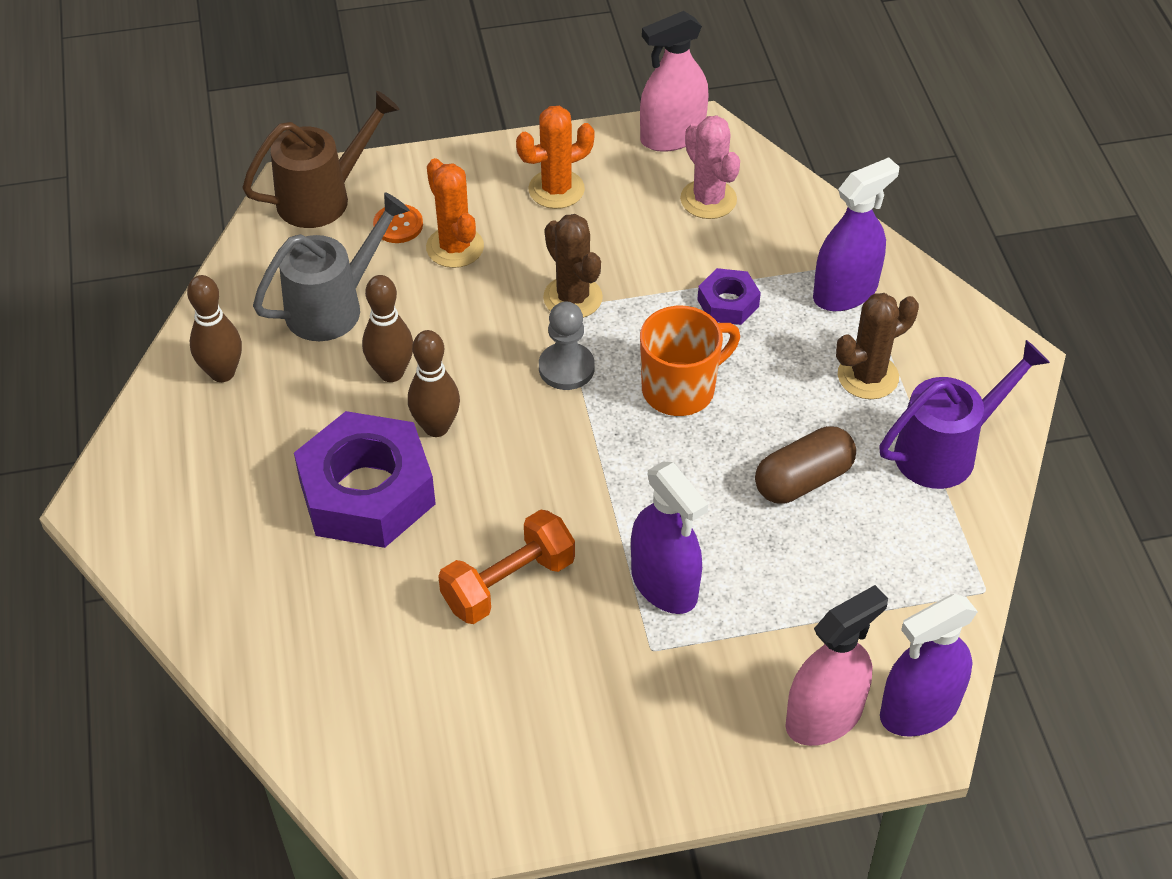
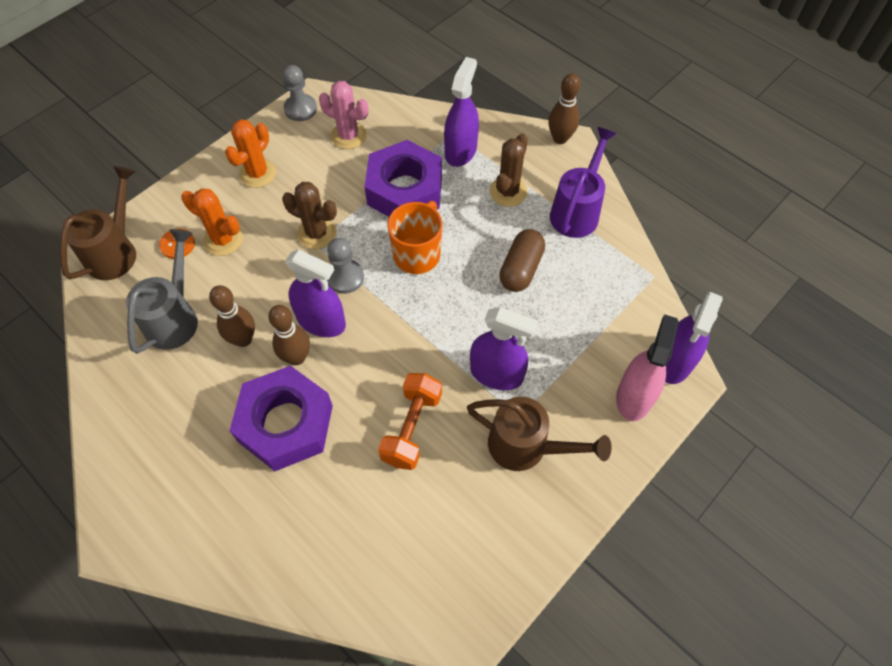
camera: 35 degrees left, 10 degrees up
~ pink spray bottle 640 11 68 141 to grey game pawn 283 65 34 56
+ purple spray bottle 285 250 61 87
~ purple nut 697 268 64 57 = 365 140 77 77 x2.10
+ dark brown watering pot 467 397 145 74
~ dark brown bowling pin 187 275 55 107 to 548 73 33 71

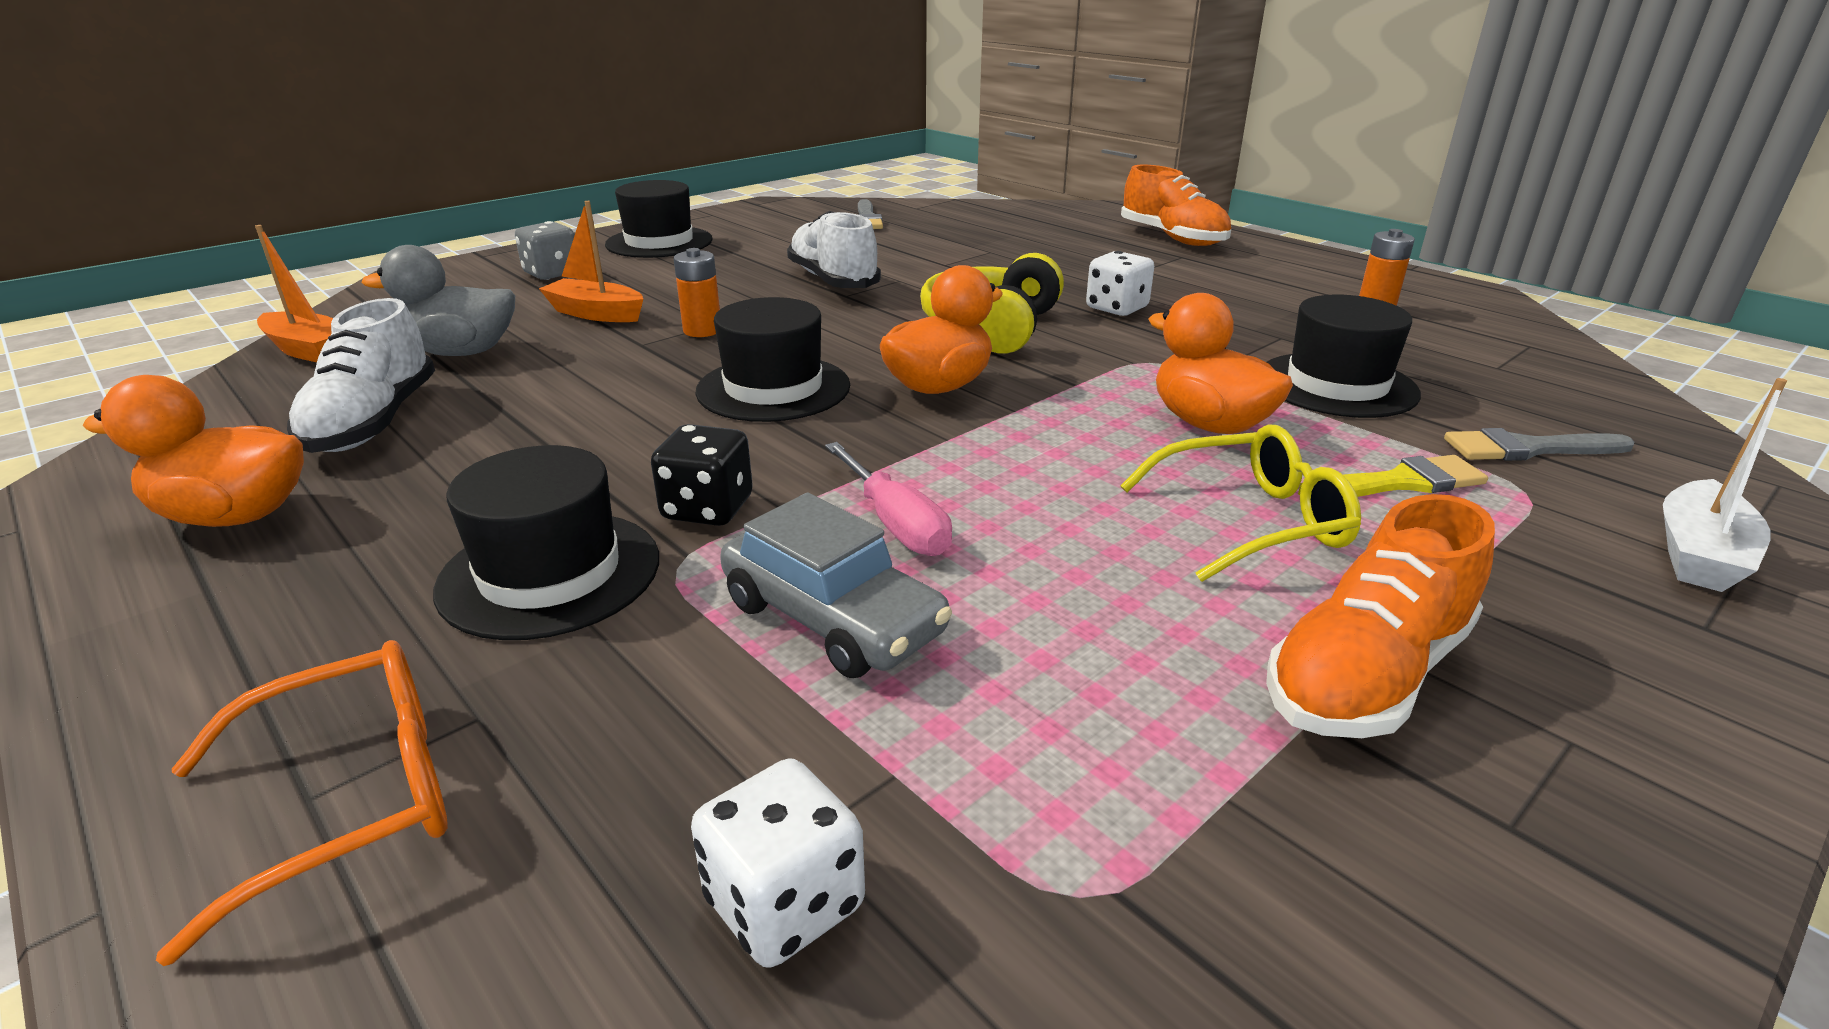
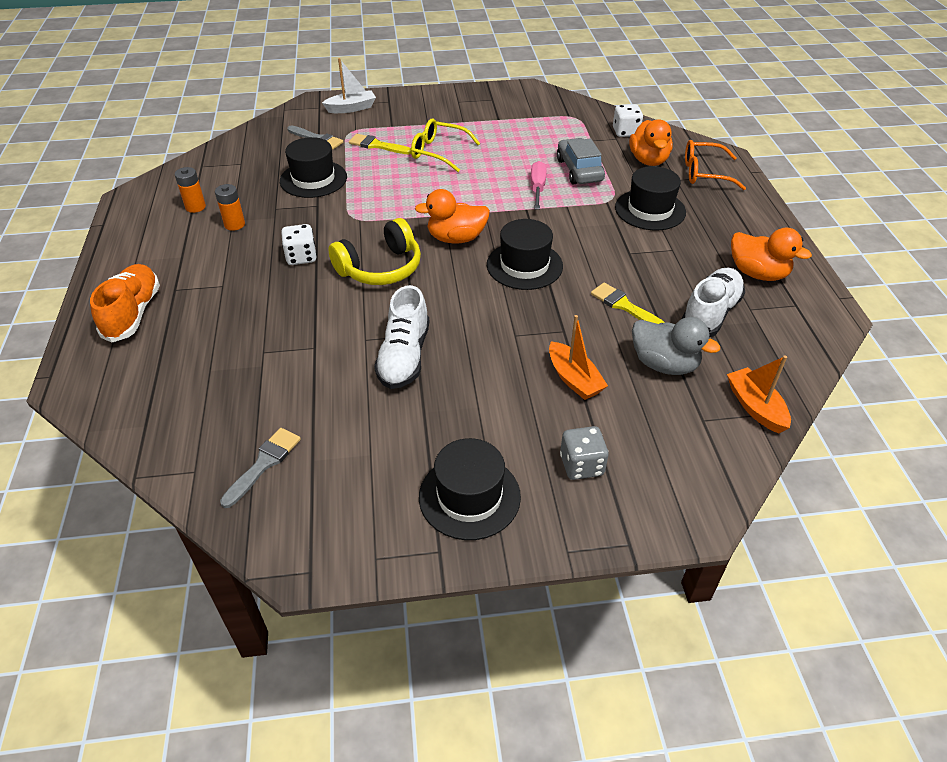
camera: 145 degrees left, 15 degrees up
~ orange-coloured power cell 673 248 47 89 to 215 184 30 47
+ golden paint brush 591 283 74 41
~ orange-coloured toy duck 1148 293 145 141 to 629 120 44 46
- jet-black dice 651 424 102 102
- orange-coloured shoe 1266 494 229 244

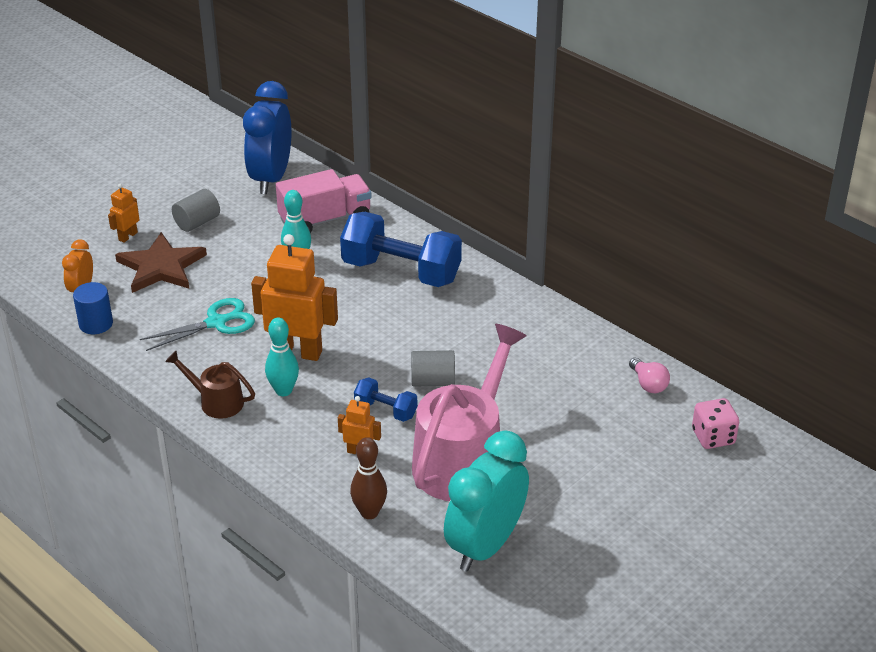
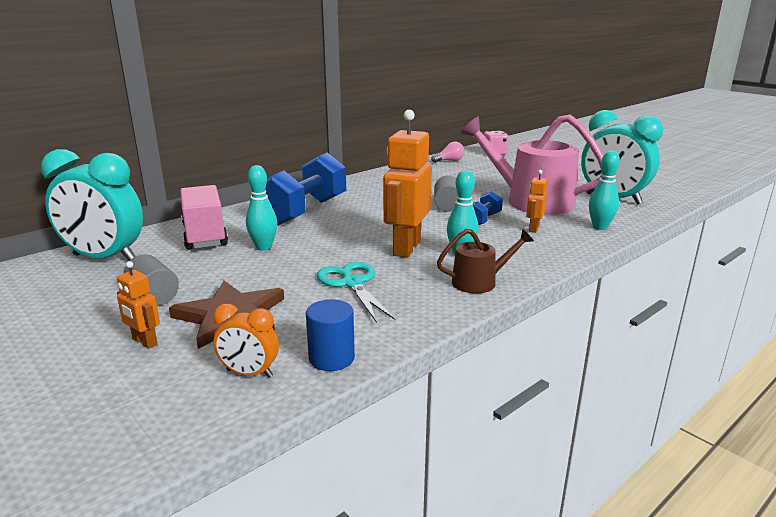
camera: 85 degrees left, 15 degrees down
~ royal blue bedside clock 243 81 48 113 to teal bedside clock 41 149 102 112
~ dark brown watering pot 165 351 90 68 = 437 229 97 65 135 degrees counterclockwise
~ dark brown bowling pin 350 437 37 82 to teal bowling pin 589 151 31 79

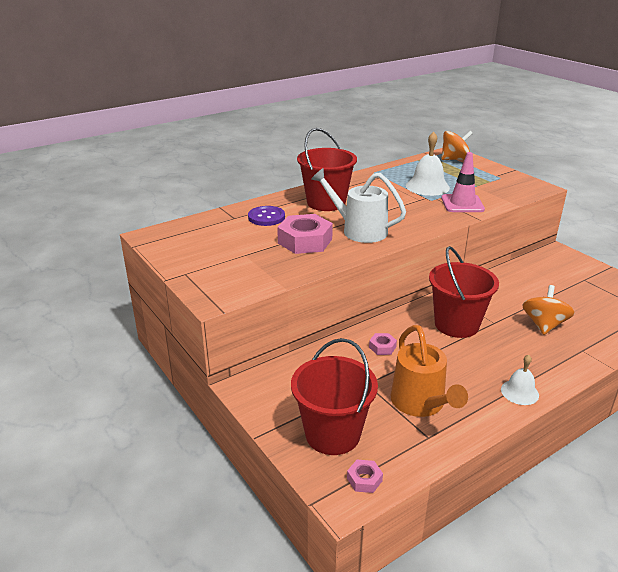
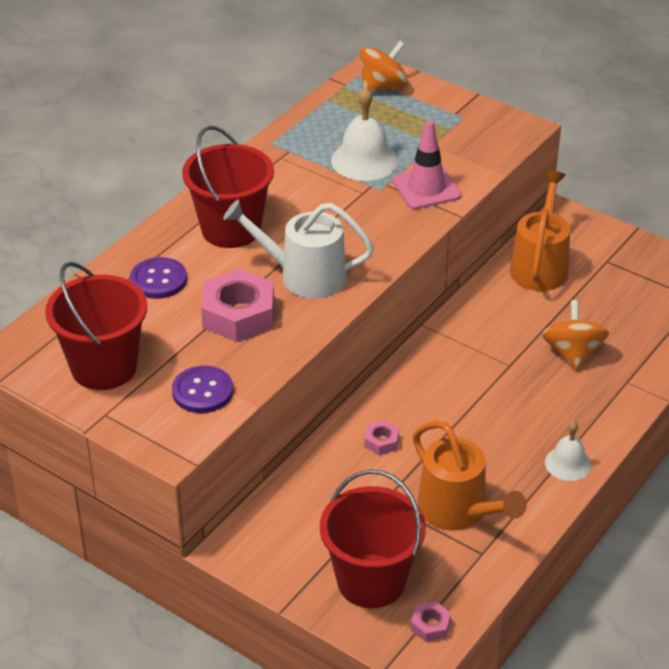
camera: 20 degrees left, 10 degrees up
~ red pail 429 246 70 92 to 45 262 102 128
+ purple sewing button 172 366 61 47
+ orange-coloured watering pot 510 171 60 120

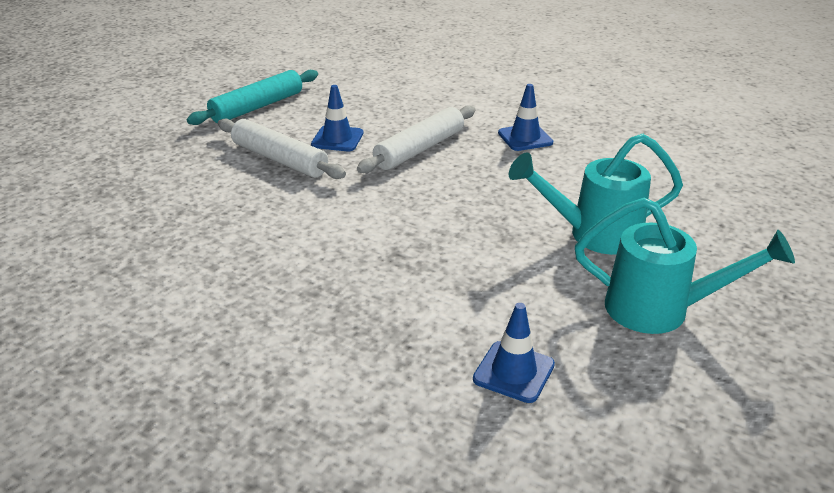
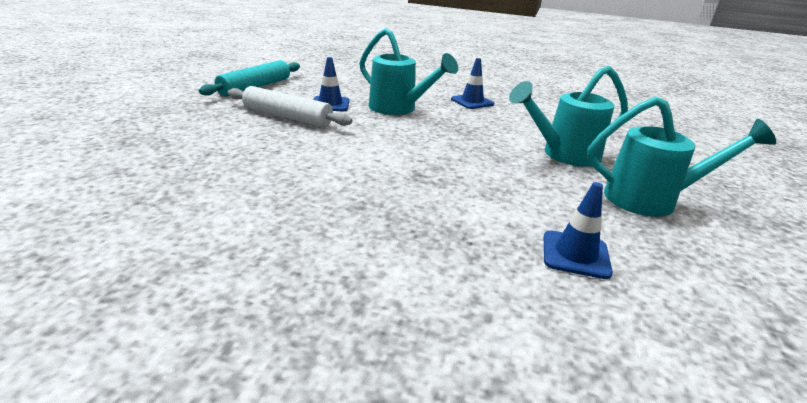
camera: 15 degrees left, 5 degrees down
~ pure white dough roller 357 105 119 68 to teal watering pot 360 28 98 87

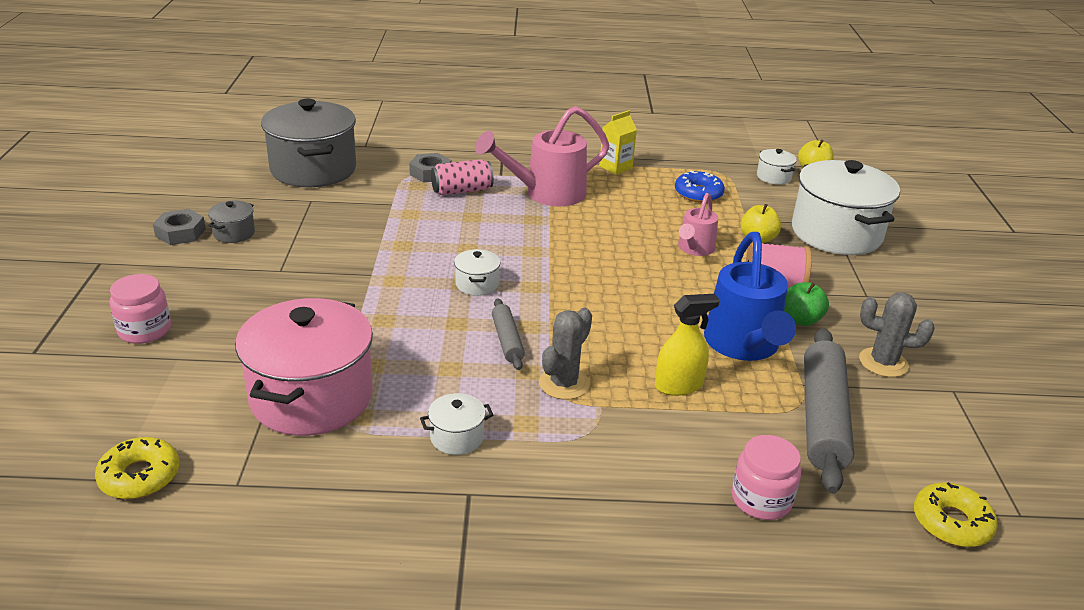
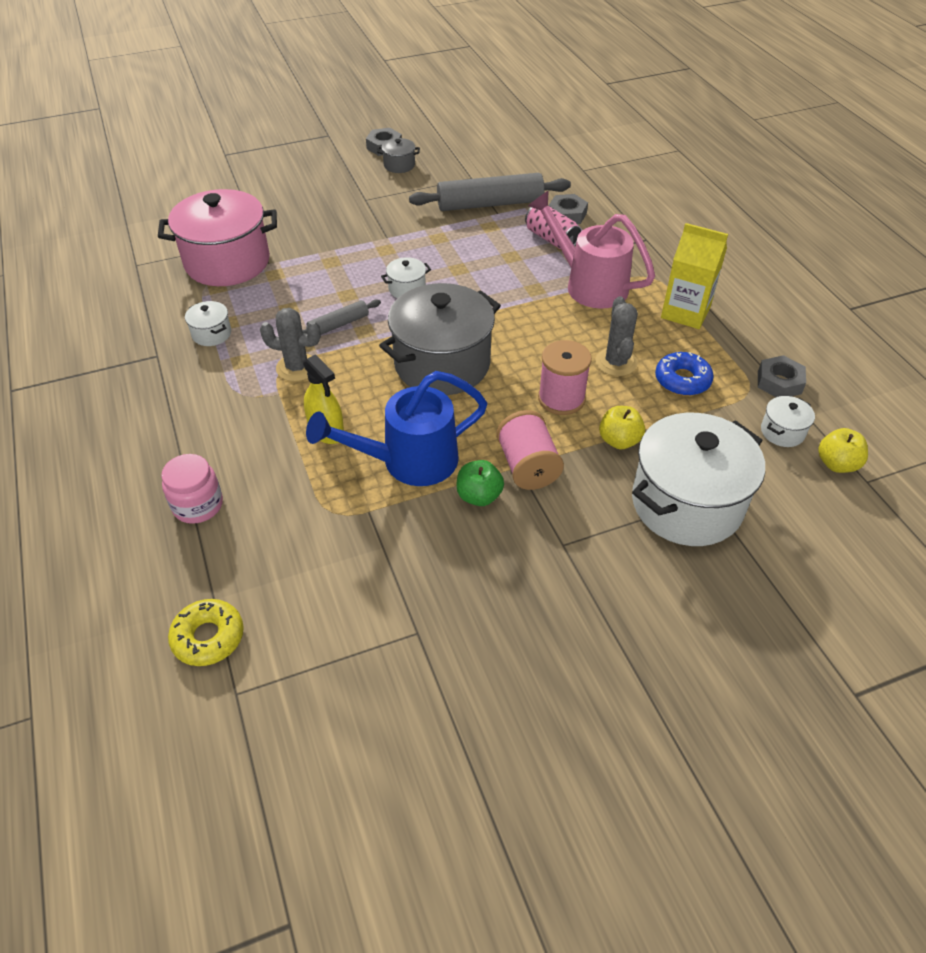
camera: 70 degrees right, 15 degrees up
~ grey cooking pot 261 99 95 88 to 379 283 122 112
~ grey dough roller 804 328 50 166 to 409 173 162 38
~ pink watering pot 678 193 40 63 to pink bobbin 538 340 54 75
~ grey saguaro cactus 859 293 75 84 to 596 296 42 80
~ golden carton 599 110 38 65 = 661 223 67 106 x1.50
+ grey nut 758 355 48 42
- golden donut 95 437 84 62
- pink jar 110 274 61 70

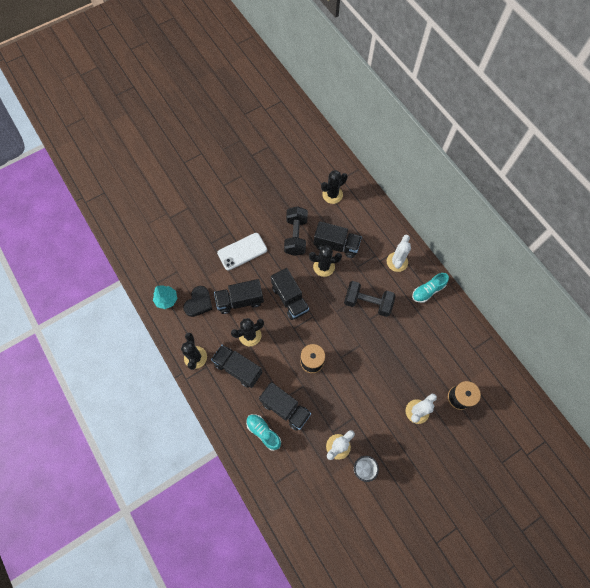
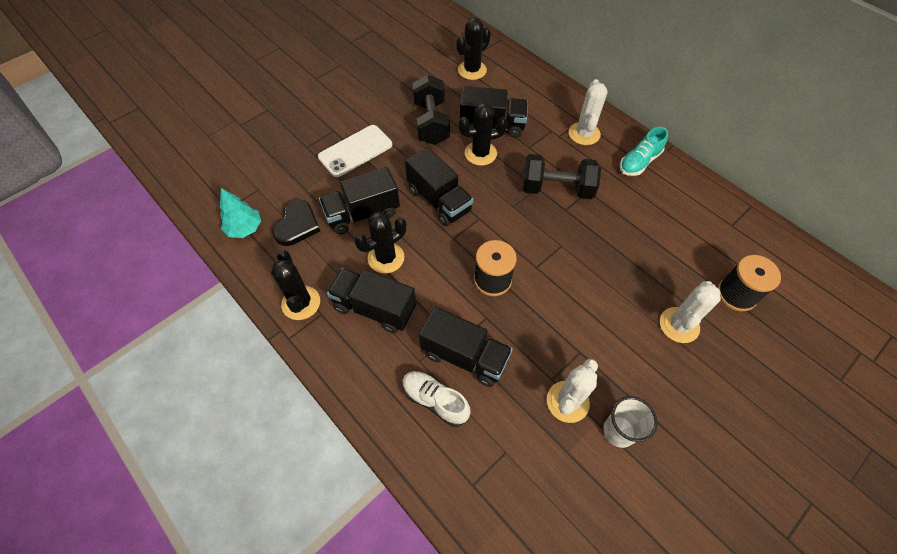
camera: 10 degrees left, 10 degrees down
~ teal shoe 246 414 35 37 to pure white shoe 402 371 69 56

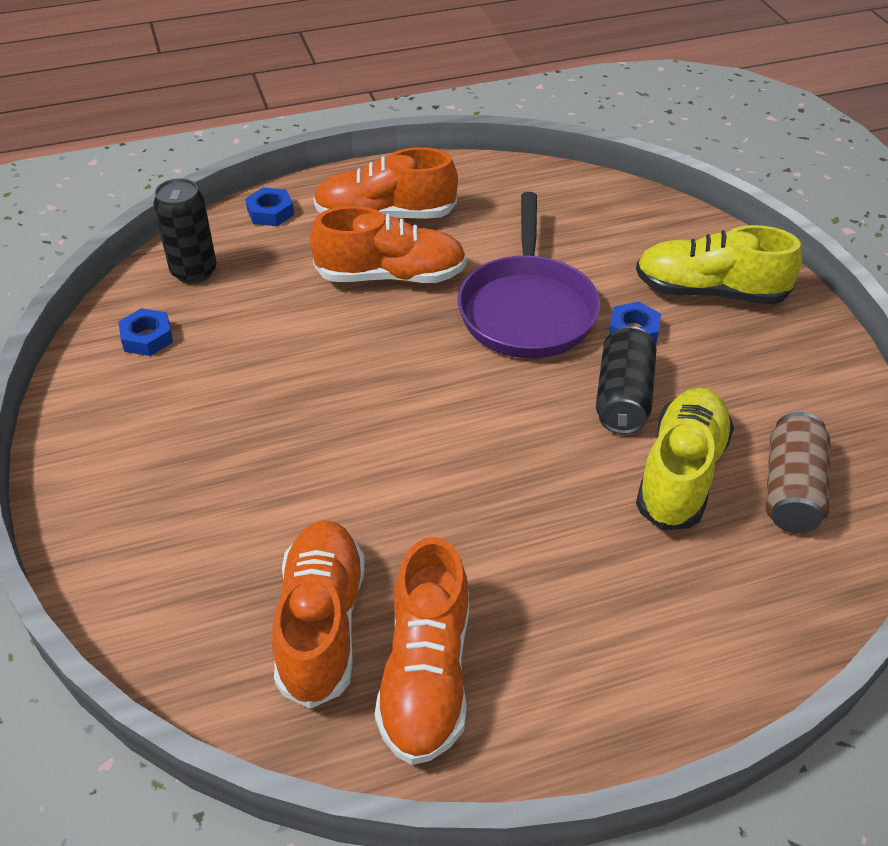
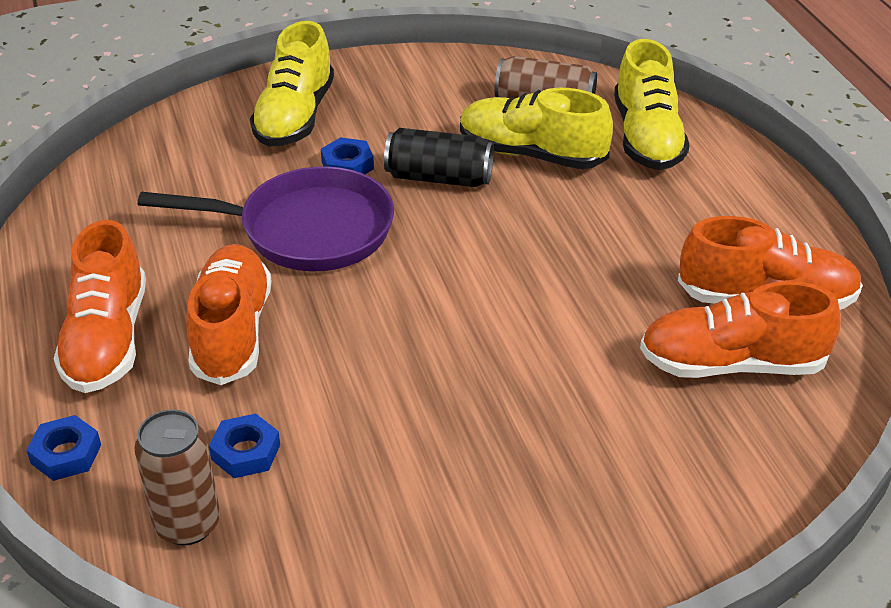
camera: 90 degrees left, 5 degrees down
~ jet-black tin 153 178 64 106 to dark brown tin 134 410 86 135
~ royal blue nut 118 308 55 48 to 209 414 71 64
+ golden shoe 614 39 76 131

